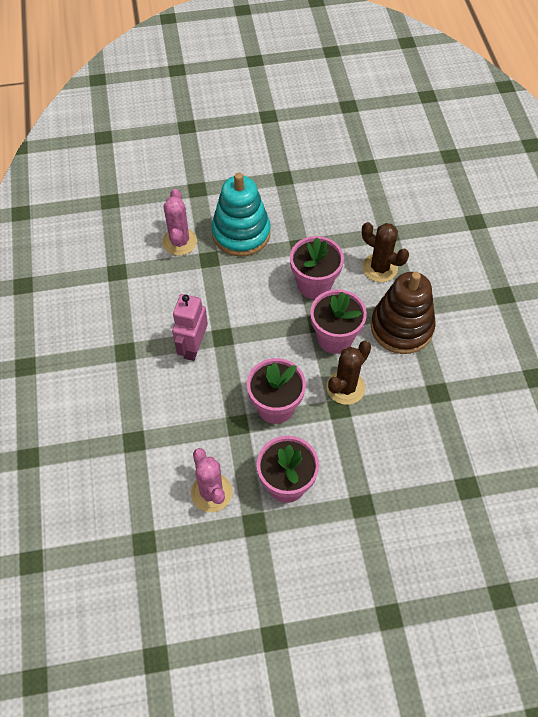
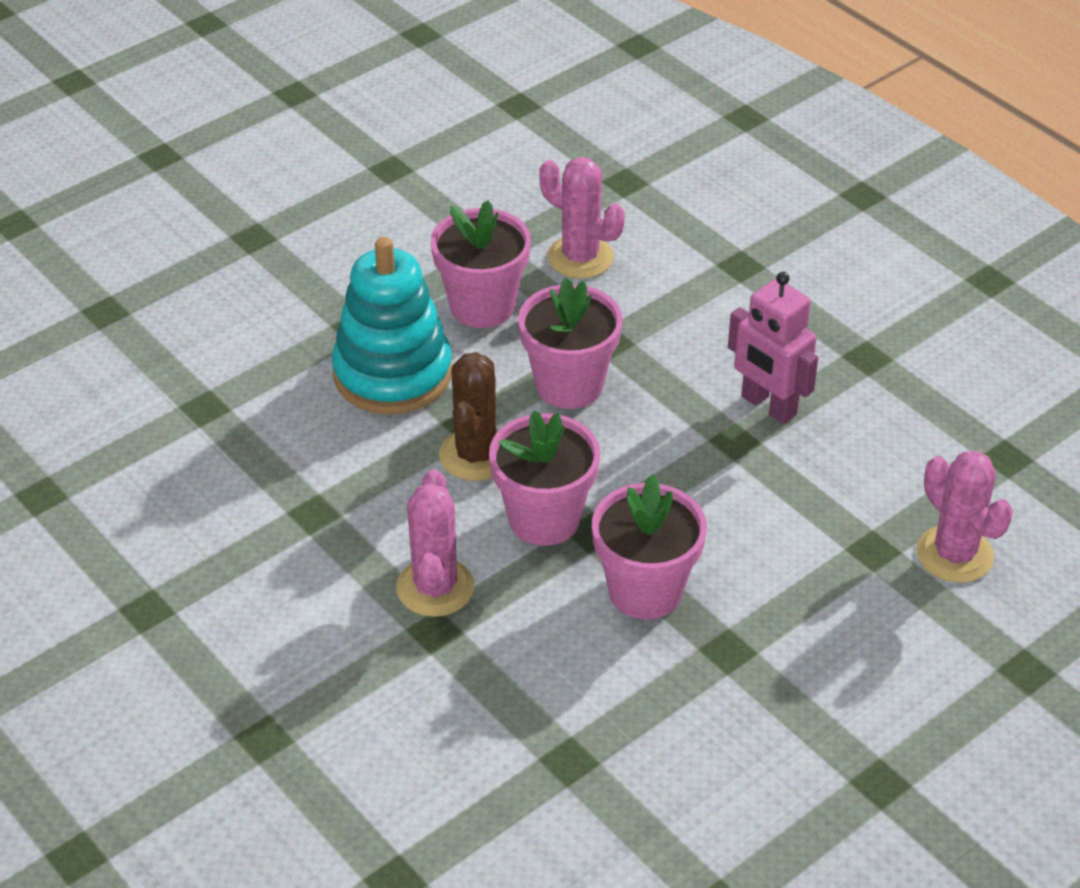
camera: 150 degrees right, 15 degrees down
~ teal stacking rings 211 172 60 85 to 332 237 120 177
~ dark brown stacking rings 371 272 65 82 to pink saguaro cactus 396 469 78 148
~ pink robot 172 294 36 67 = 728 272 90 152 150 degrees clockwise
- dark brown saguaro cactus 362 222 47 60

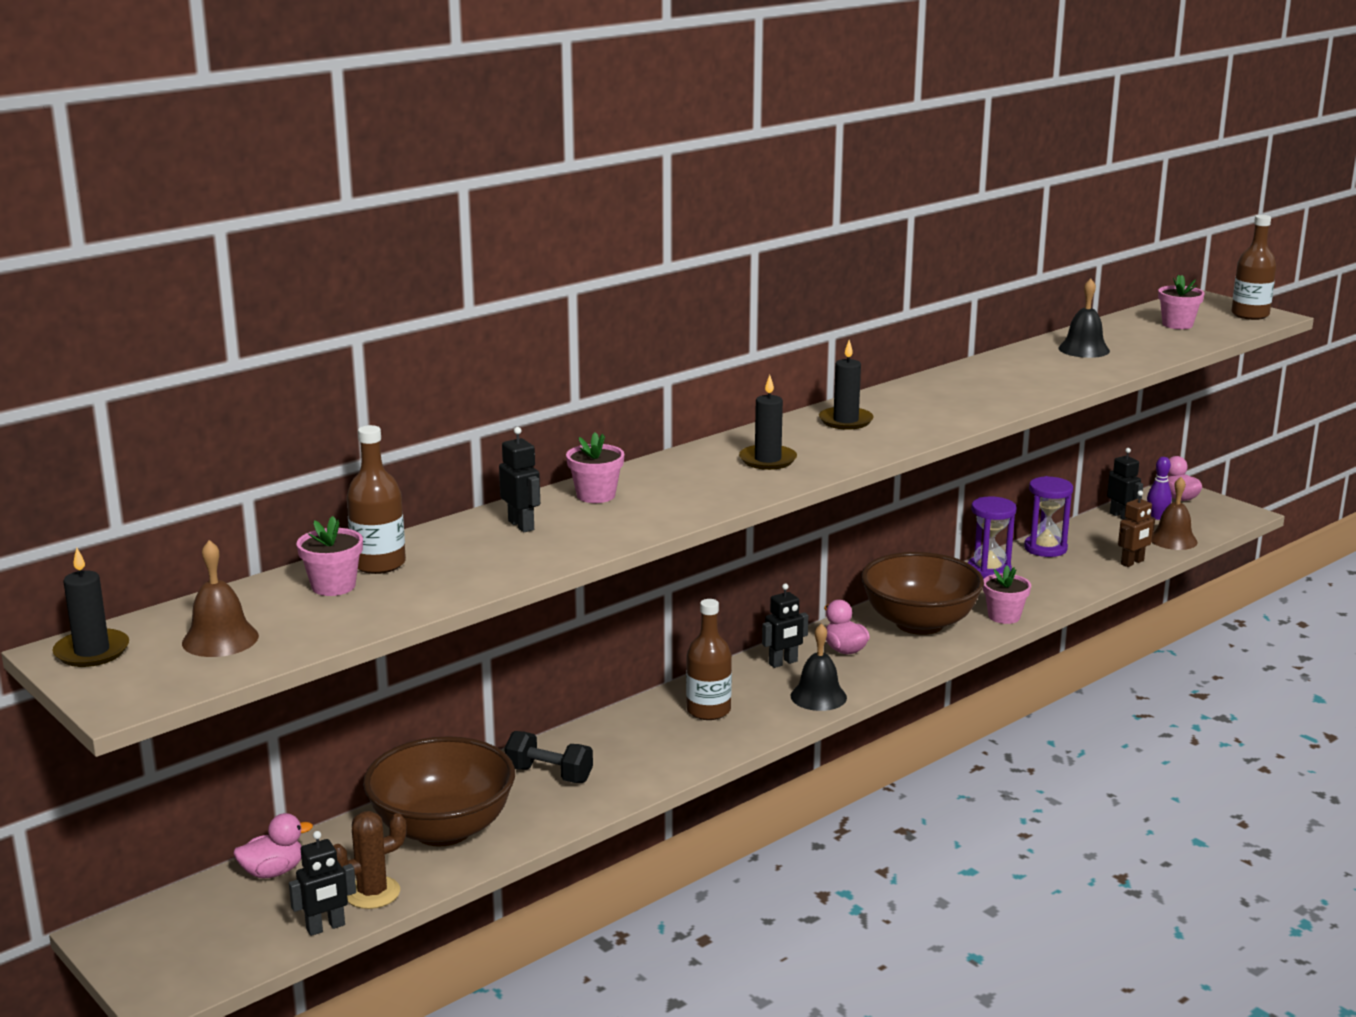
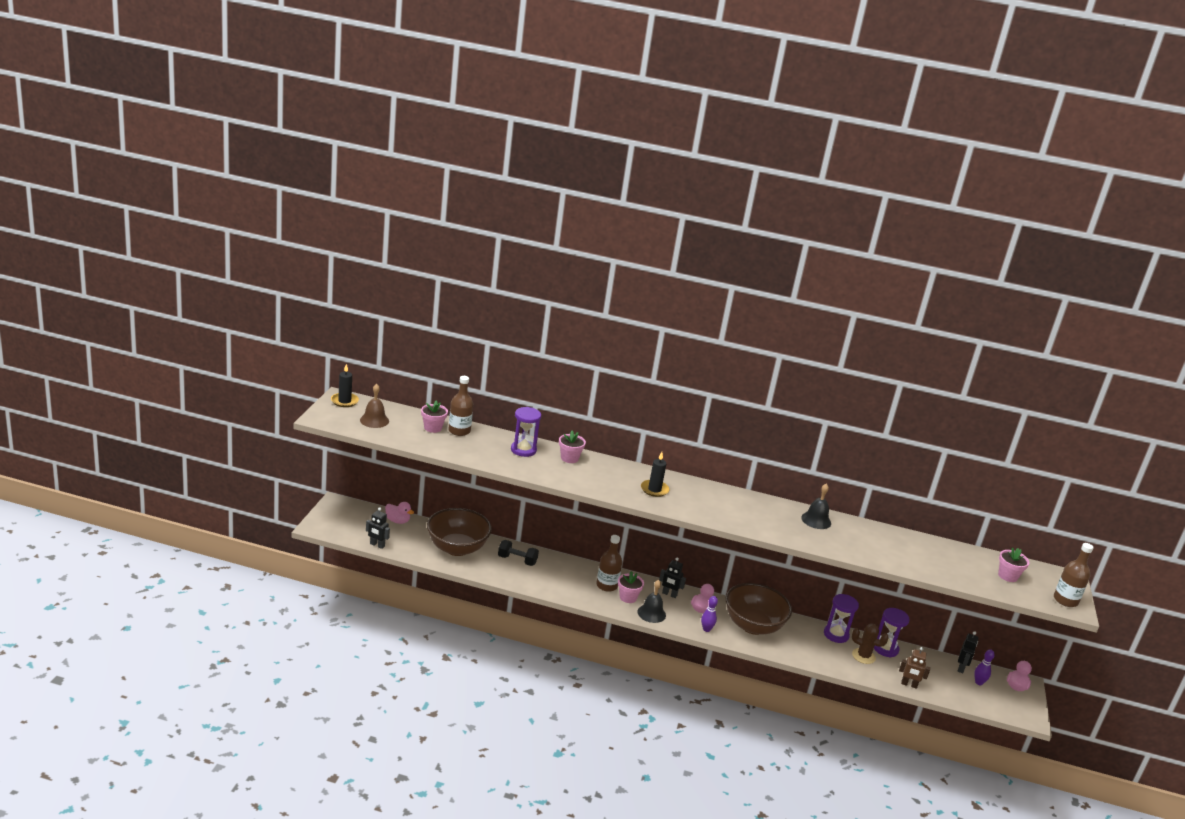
camera: 50 degrees right, 5 degrees up
~ jet-black dumbbell 504 731 89 52 = 498 540 41 26 60 degrees counterclockwise
~ jet-black robot 499 427 41 105 to purple sandglass 511 407 30 50
~ pink plant pot 983 566 48 58 to 618 571 26 32
+ purple bowling pin 701 596 17 36
~ jet-black bell 1058 278 52 80 to 801 484 30 45
~ dark brown saguaro cactus 334 811 73 98 to 852 623 37 41
- jet-black pillar candle 819 340 55 90
- dark brown bell 1151 477 47 73

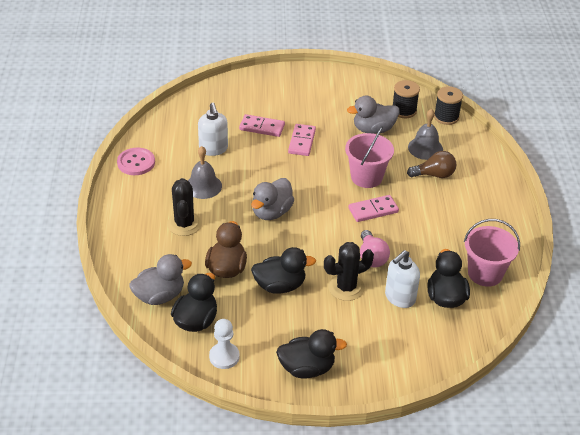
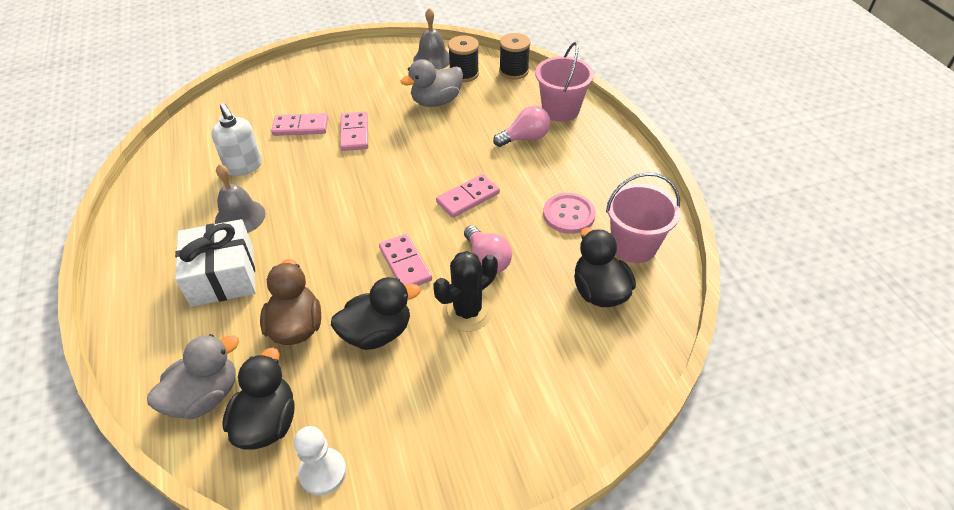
camera: 15 degrees left, 5 degrees up
~ jet-black saguaro cactus 167 178 35 58 to pure white wrapped gift 175 219 81 88
+ pink domino tile 379 234 53 52
~ grey bell 408 109 35 51 to 413 8 37 62
~ dark brown lightbulb 407 151 50 27 to pink lightbulb 493 106 57 41
~ pink pail 345 126 49 62 to 535 42 59 80
~ pink sewing button 117 148 38 27 to 543 193 53 41
- grey toy duck 251 178 43 42
- jet-black toy duck 276 329 71 50
- pure white pump bottle 385 250 35 58

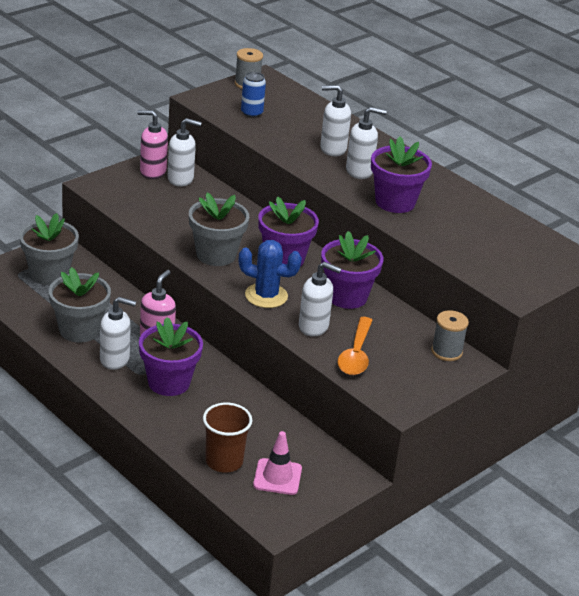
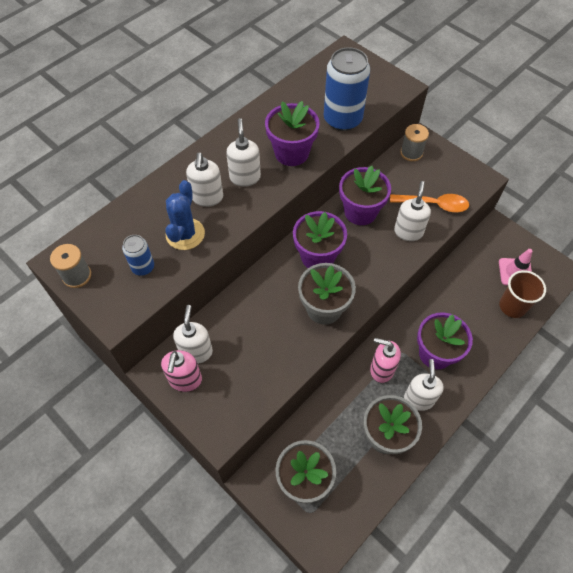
camera: 90 degrees left, 25 degrees up
~ royal blue saguaro cactus 239 240 63 68 to 165 180 40 70
+ royal blue tin 324 47 46 84

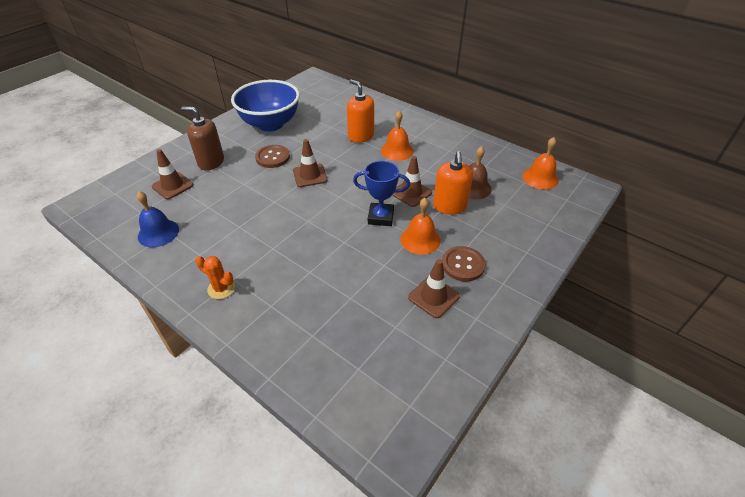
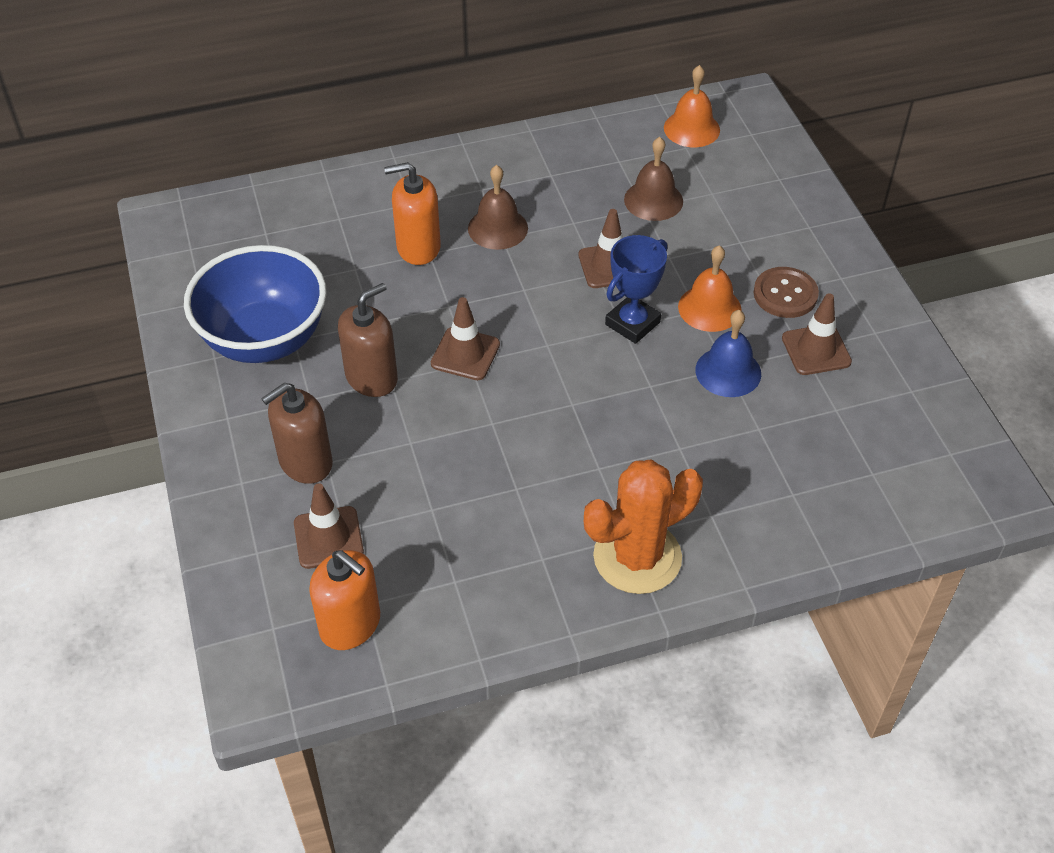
camera: 55 degrees left, 5 degrees up
~ orange-coloured pump bottle 433 151 40 64 to 309 550 71 100
~ dark brown sewing button 255 145 35 23 to dark brown pump bottle 338 283 60 114
~ orange-coloured bell 381 111 33 50 to dark brown bell 468 165 60 85
~ orange-coloured saguaro cactus 195 256 40 43 = 584 459 119 135 x1.97
~ royal blue bell 137 191 42 56 to 695 310 66 87

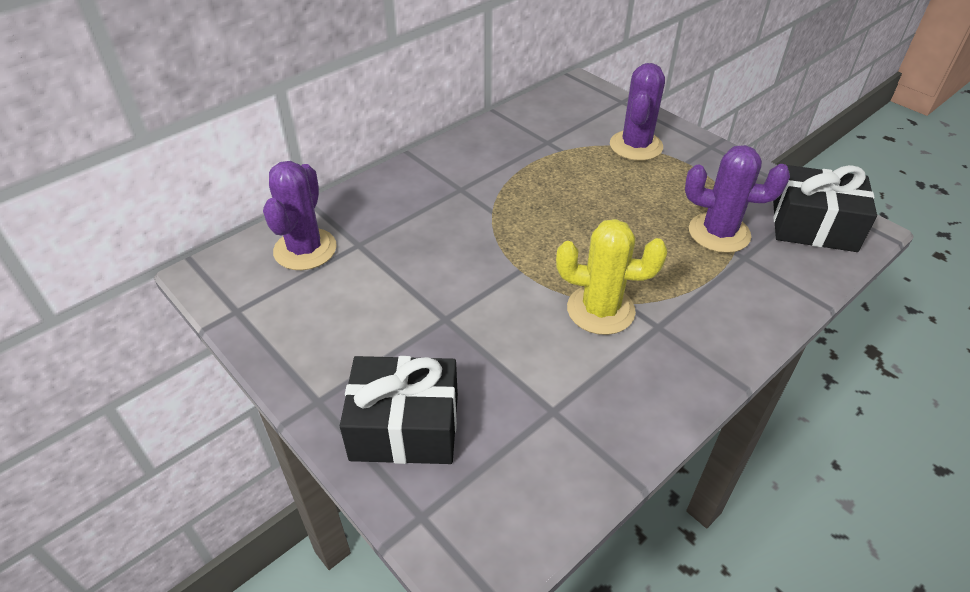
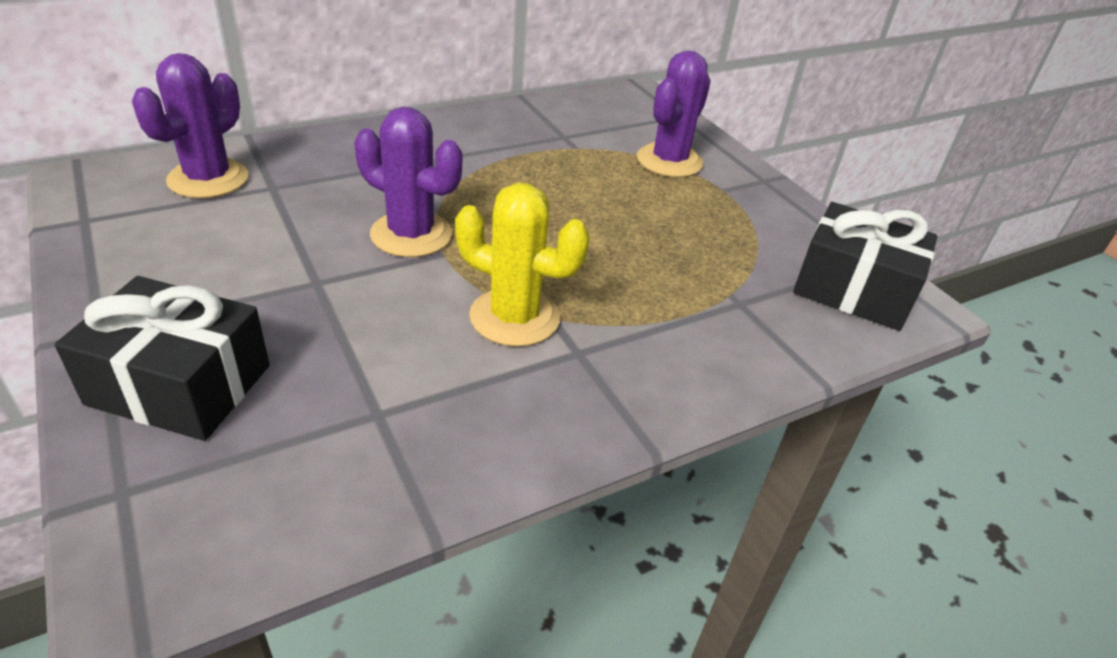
camera: 10 degrees right, 5 degrees down
~ purple saguaro cactus 685 145 105 108 to 354 107 108 150

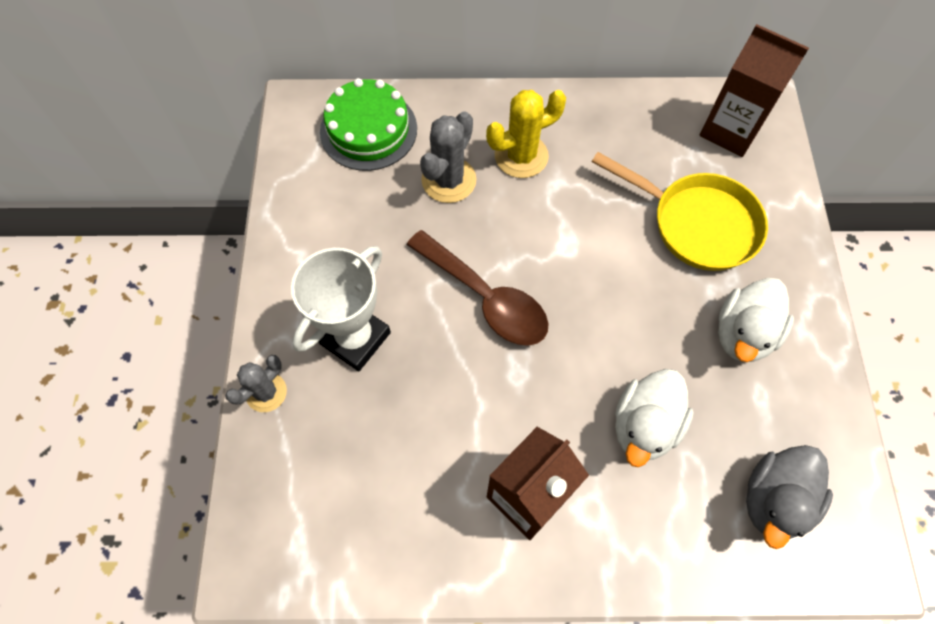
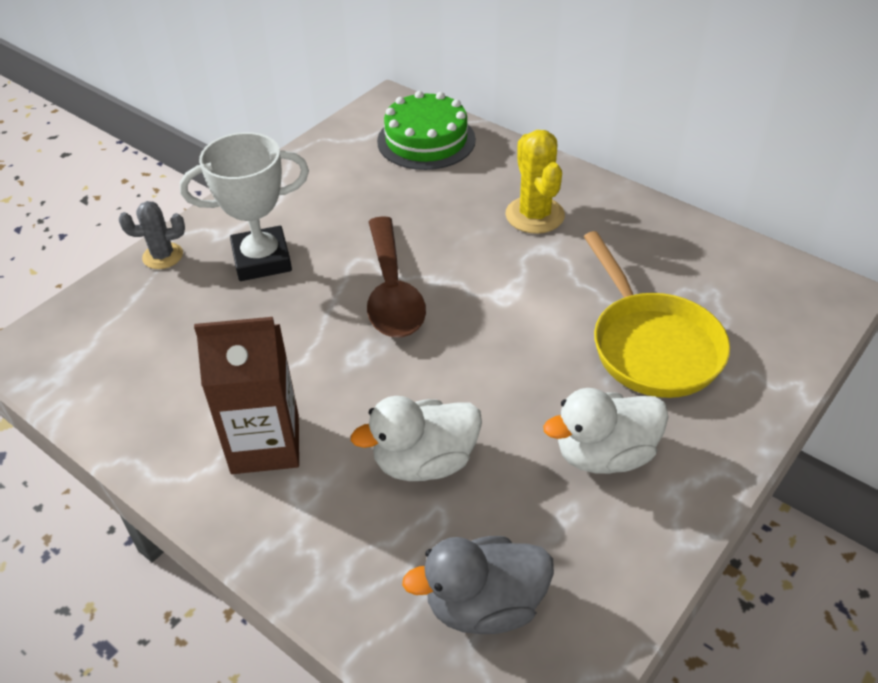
camera: 40 degrees right, 20 degrees down
~ golden saguaro cactus 486 90 80 88 = 505 130 60 104 60 degrees clockwise
- grey saguaro cactus 420 111 56 92
- dark brown carton 700 24 109 133

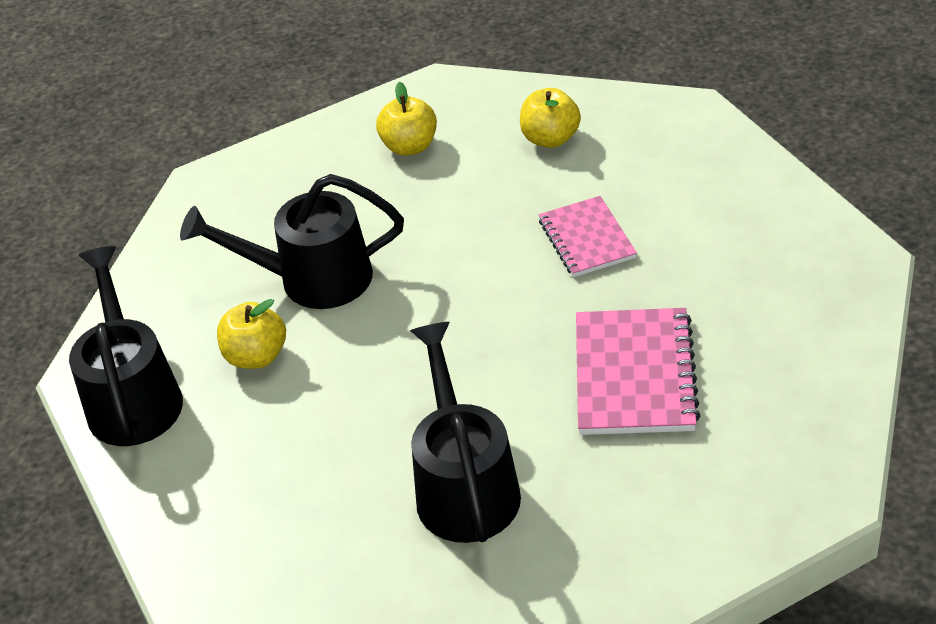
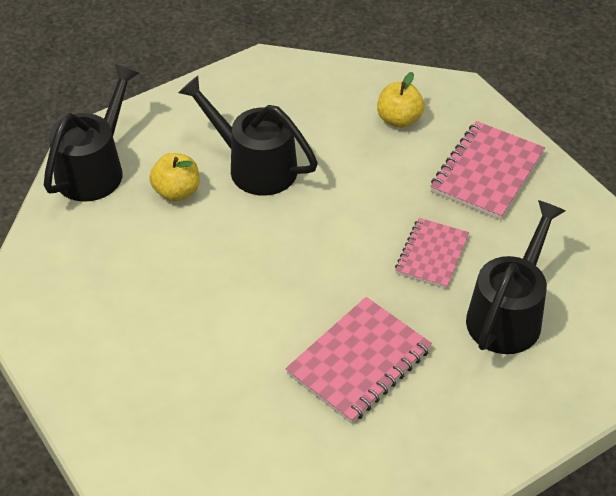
camera: 35 degrees right, 5 degrees up
~ golden toy apple 520 88 61 60 to pink notepad 430 121 115 99
~ jet-black watering pot 410 322 111 221 to 466 200 99 154

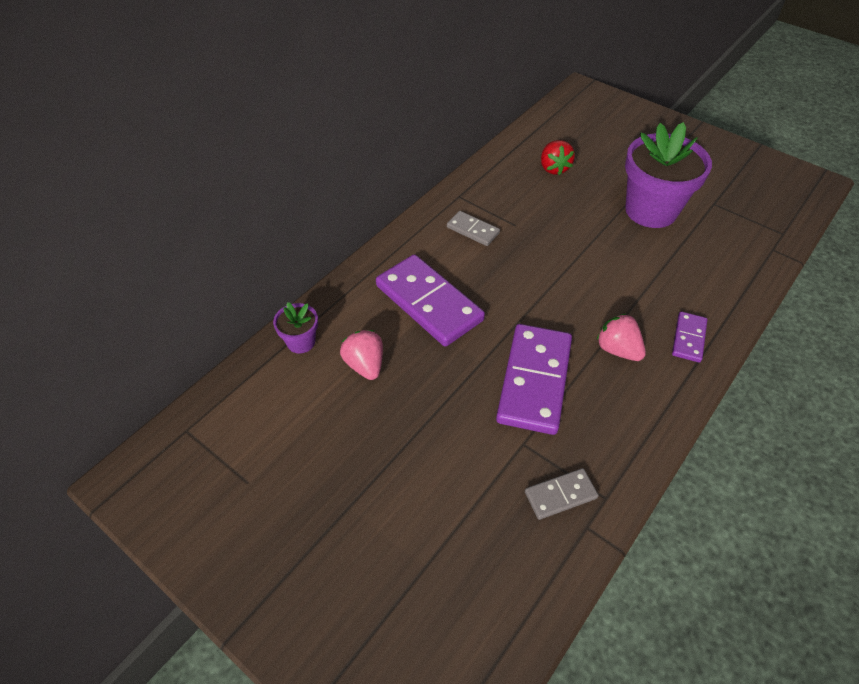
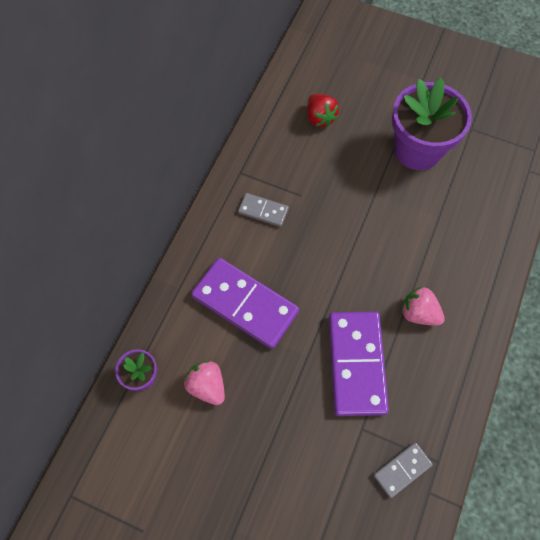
camera: 15 degrees left, 15 degrees up
- purple domino tile 672 312 35 51

